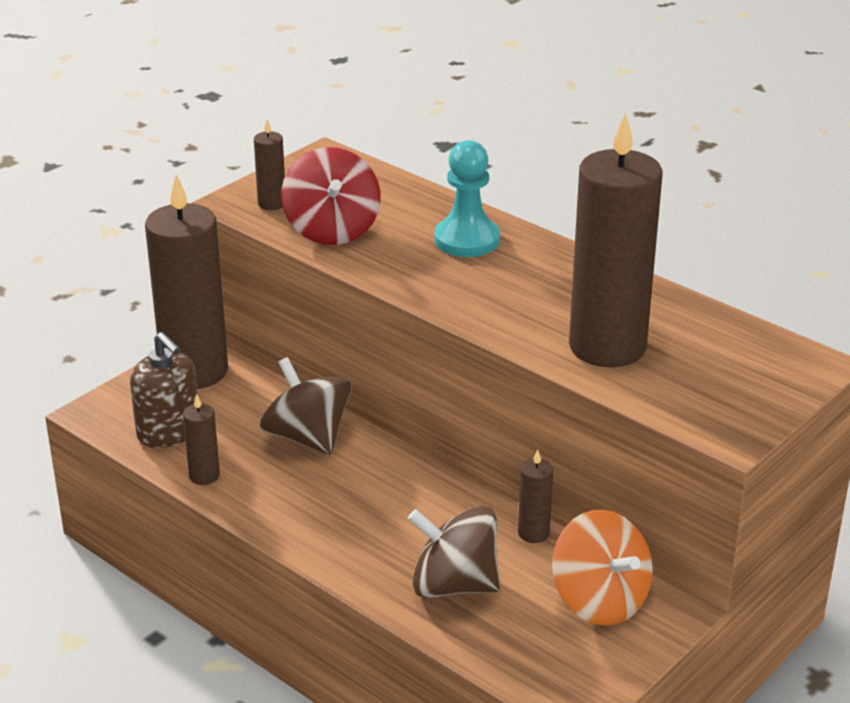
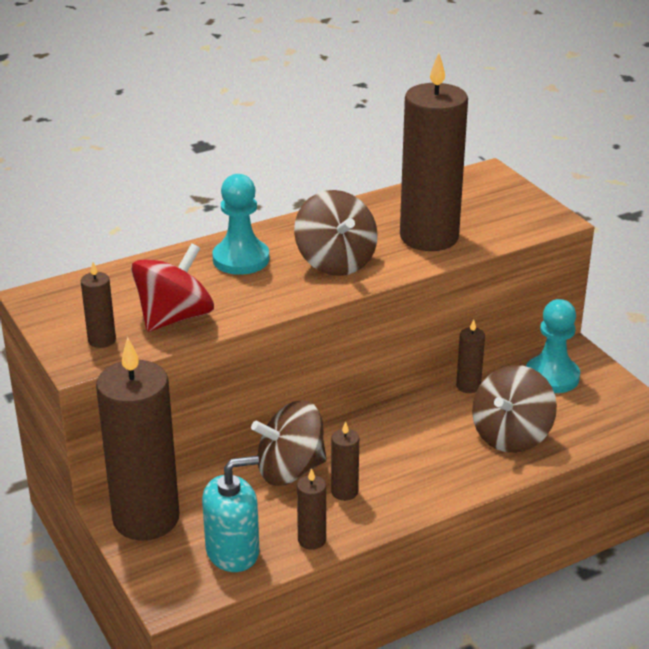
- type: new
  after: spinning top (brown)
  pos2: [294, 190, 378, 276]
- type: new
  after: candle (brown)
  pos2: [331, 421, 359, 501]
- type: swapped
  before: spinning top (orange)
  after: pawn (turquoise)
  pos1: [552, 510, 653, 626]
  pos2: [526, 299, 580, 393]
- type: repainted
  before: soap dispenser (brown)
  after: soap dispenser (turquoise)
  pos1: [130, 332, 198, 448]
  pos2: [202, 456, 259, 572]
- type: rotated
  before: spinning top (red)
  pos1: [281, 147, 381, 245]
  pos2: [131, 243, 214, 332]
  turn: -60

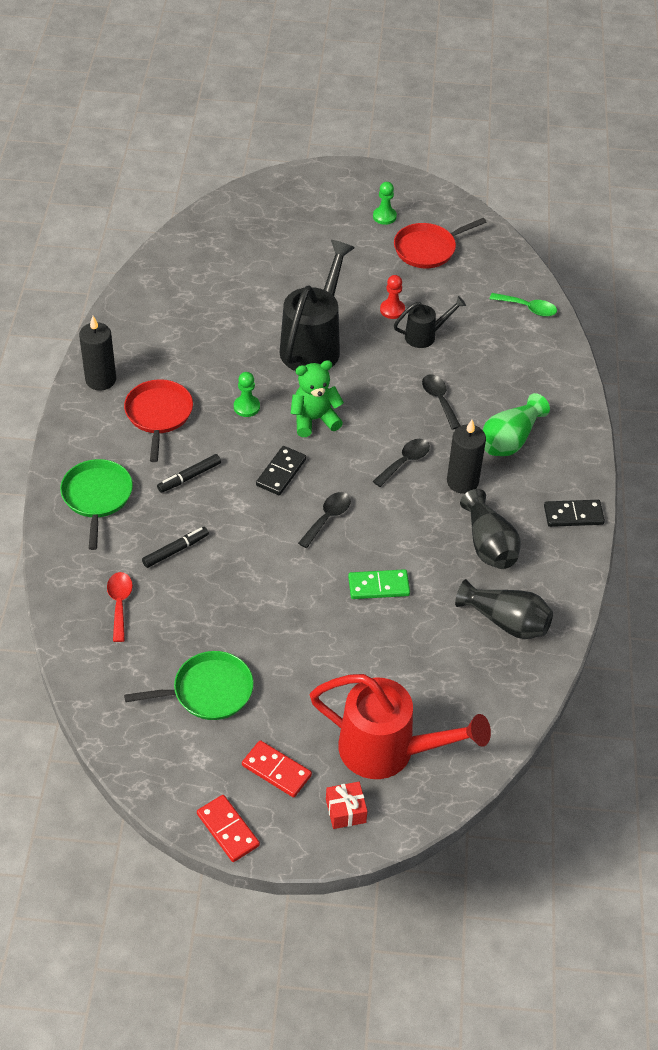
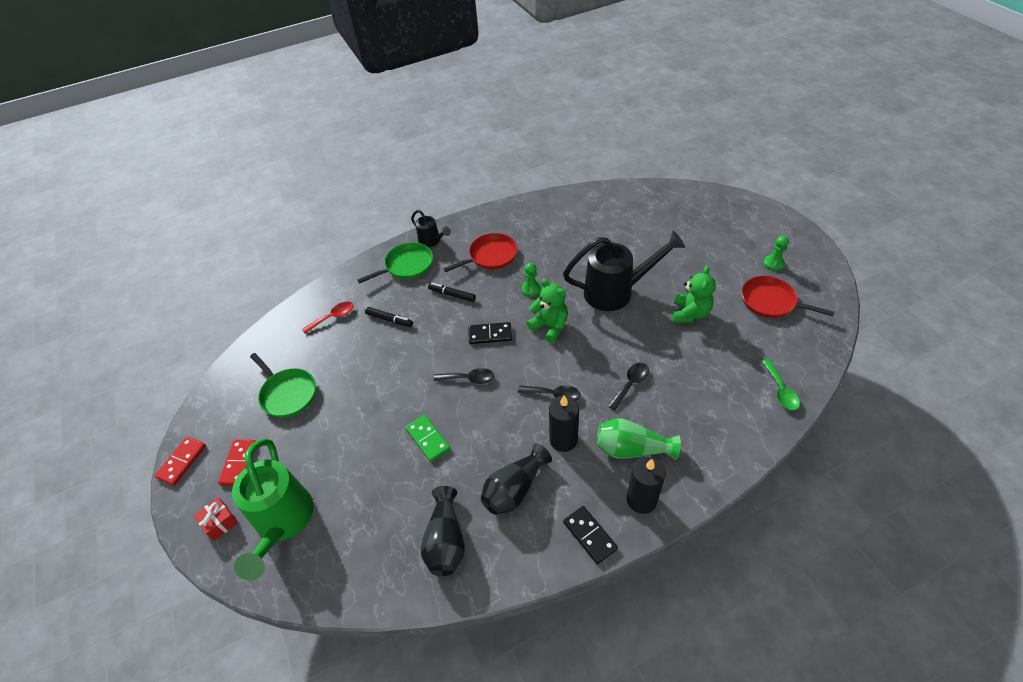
- type: shifted
  before: candle (black)
  pos1: [79, 316, 116, 391]
  pos2: [627, 457, 666, 514]
- type: shifted
  before: watering can (black)
  pos1: [394, 296, 466, 348]
  pos2: [411, 210, 451, 247]
- type: swapped
  before: pawn (red)
  after: teddy bear (green)
  pos1: [380, 275, 405, 319]
  pos2: [672, 266, 716, 323]
- type: repainted
  before: watering can (red)
  after: watering can (green)
  pos1: [310, 674, 491, 779]
  pos2: [232, 438, 313, 580]

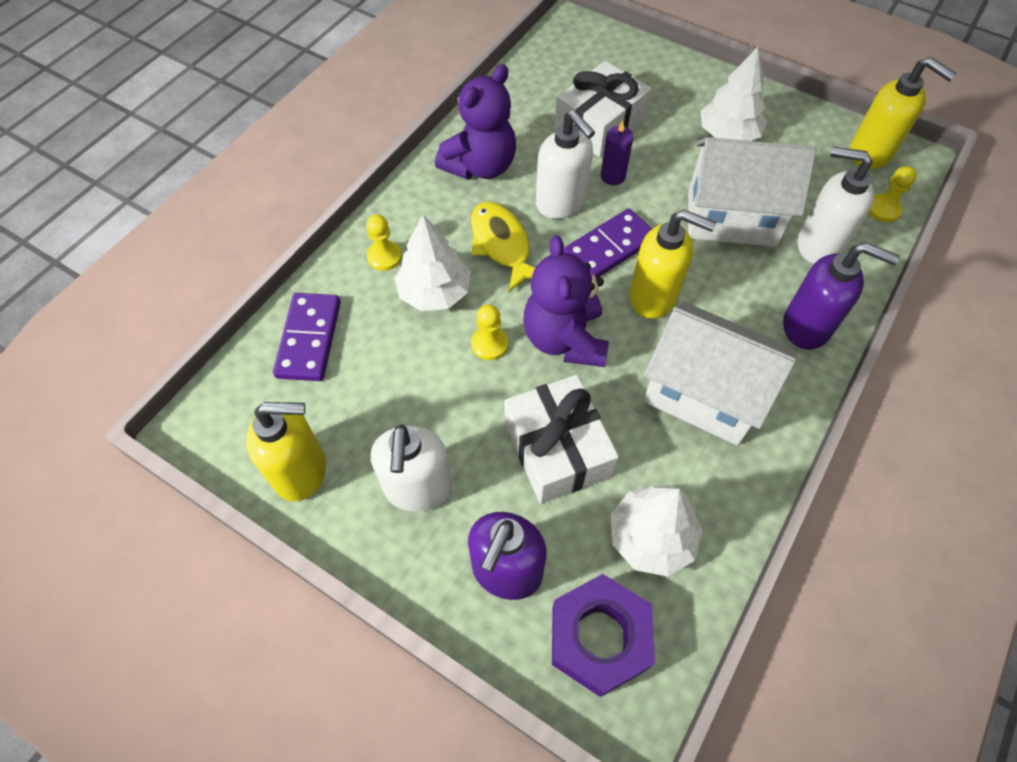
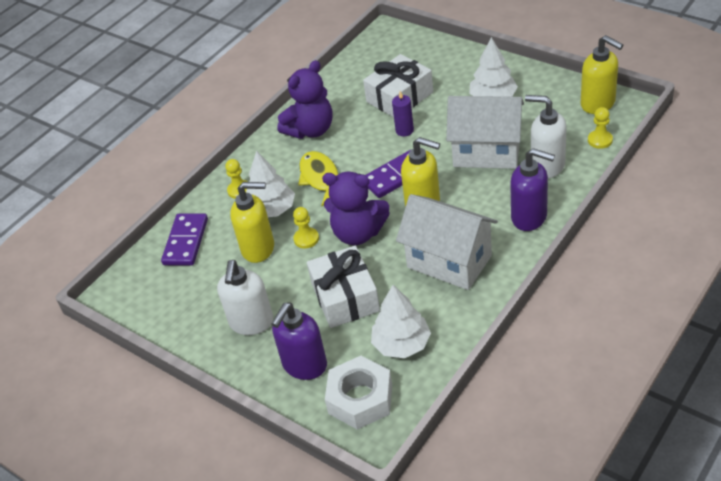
- type: gone
  before: soap dispenser (white)
  pos1: [536, 110, 595, 219]
- type: shifted
  before: soap dispenser (yellow)
  pos1: [246, 402, 326, 501]
  pos2: [230, 182, 274, 263]
- type: repainted
  before: nut (purple)
  after: nut (white)
  pos1: [552, 574, 655, 697]
  pos2: [325, 356, 392, 430]
- type: rotated
  before: teddy bear (purple)
  pos1: [524, 235, 609, 367]
  pos2: [322, 172, 390, 245]
  turn: -75

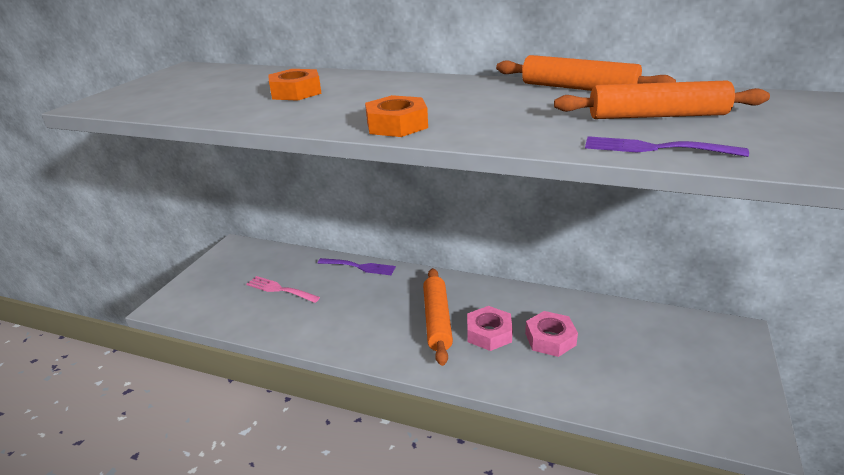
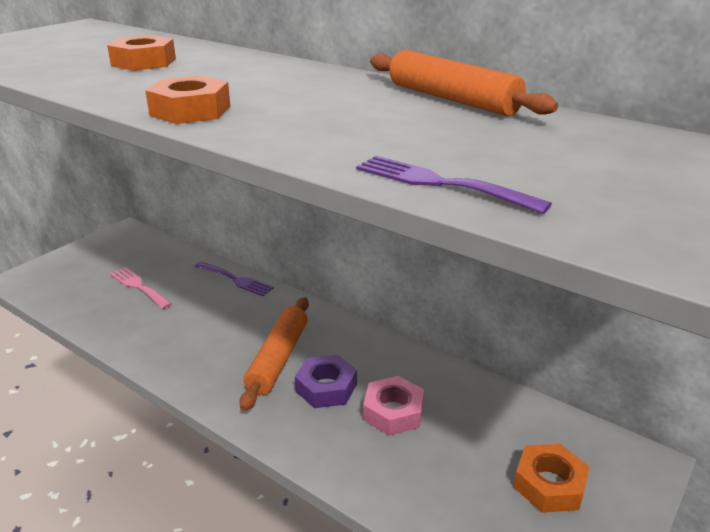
- type: gone
  before: rolling pin (orange)
  pos1: [554, 80, 770, 119]
- type: new
  after: nut (orange)
  pos2: [513, 444, 589, 513]
- type: repainted
  before: nut (pink)
  after: nut (purple)
  pos1: [467, 306, 513, 351]
  pos2: [295, 354, 357, 408]

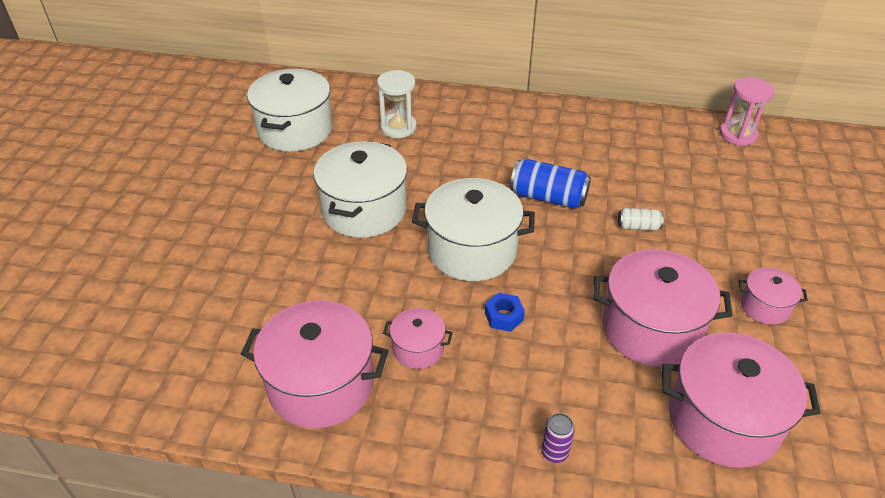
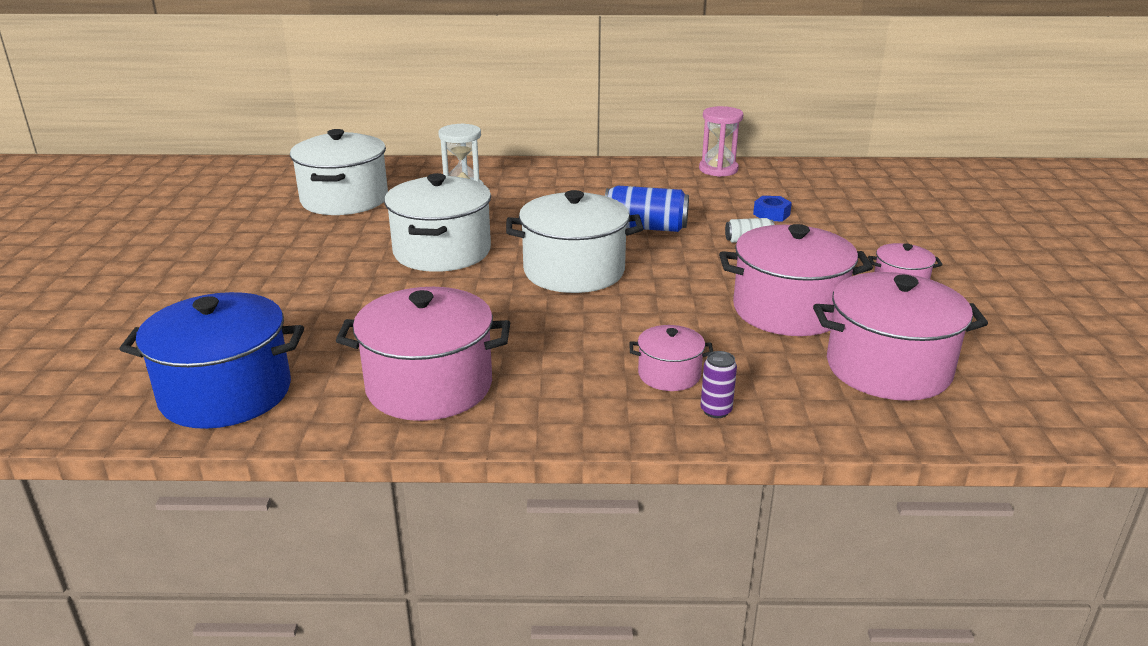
- type: new
  after: pot (blue)
  pos2: [120, 292, 304, 429]
- type: shifted
  before: pot (pink)
  pos1: [383, 308, 453, 369]
  pos2: [629, 325, 713, 391]
- type: shifted
  before: nut (blue)
  pos1: [485, 293, 525, 332]
  pos2: [753, 196, 792, 221]
- type: shifted
  before: hourglass (pink)
  pos1: [720, 77, 775, 146]
  pos2: [699, 106, 744, 177]

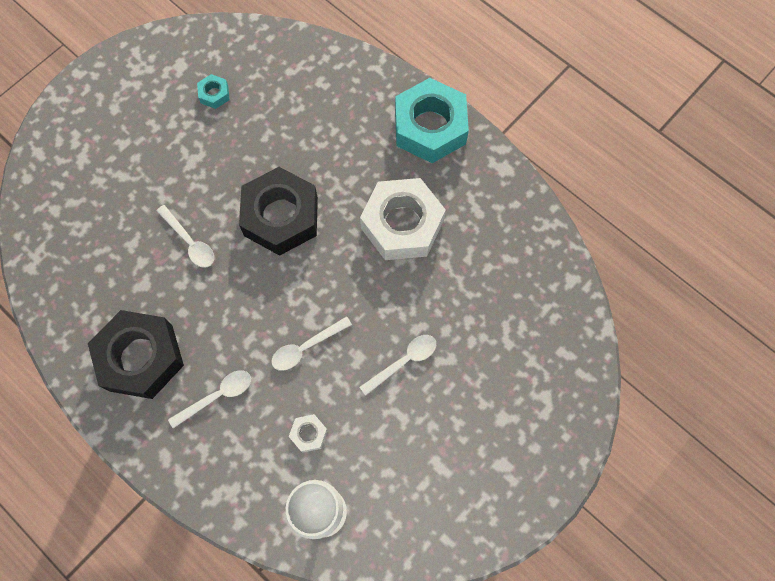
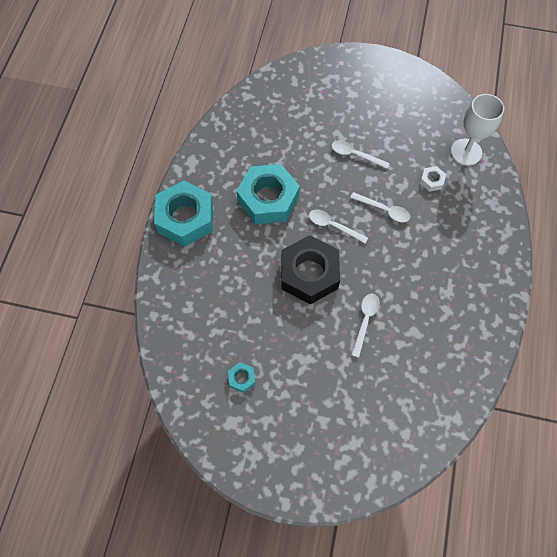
- type: gone
  before: nut (black)
  pos1: [88, 310, 184, 399]
- type: shifted
  before: spoon (white)
  pos1: [168, 370, 251, 428]
  pos2: [309, 210, 368, 243]
- type: repainted
  before: nut (white)
  after: nut (turquoise)
  pos1: [360, 178, 446, 260]
  pos2: [236, 164, 300, 224]

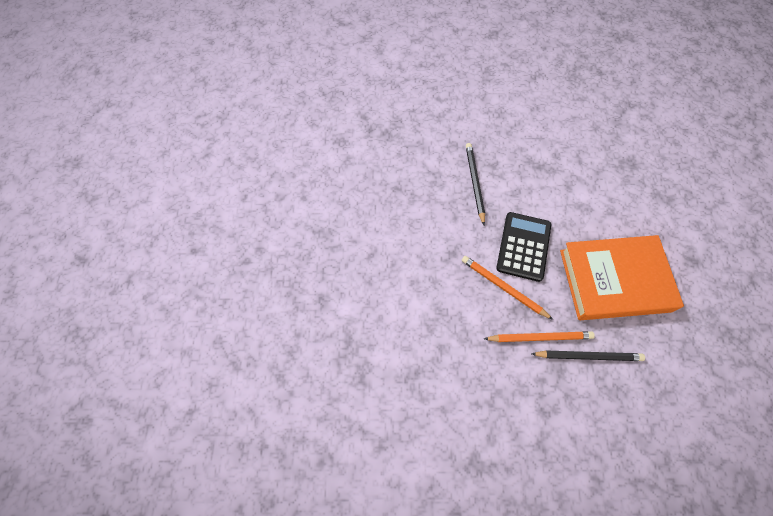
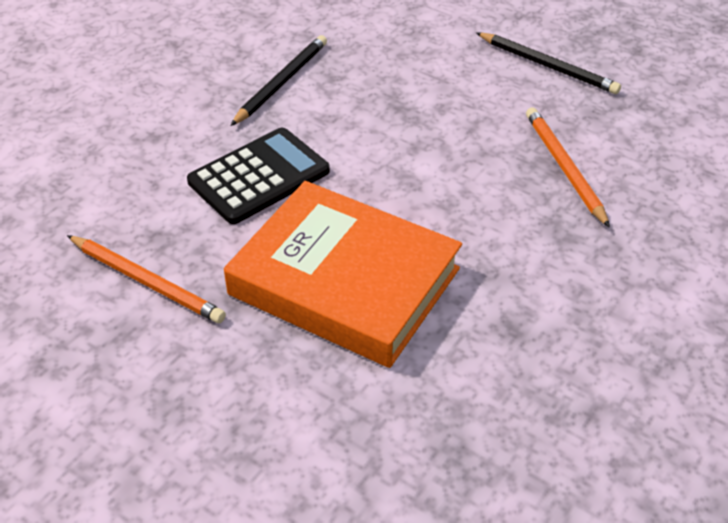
- type: shifted
  before: pencil (orange)
  pos1: [462, 256, 553, 320]
  pos2: [526, 107, 610, 228]
- type: shifted
  before: pencil (black)
  pos1: [532, 350, 645, 361]
  pos2: [476, 32, 621, 94]

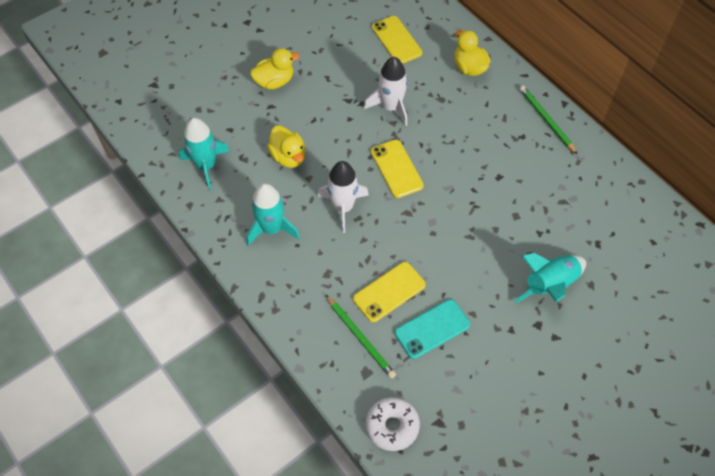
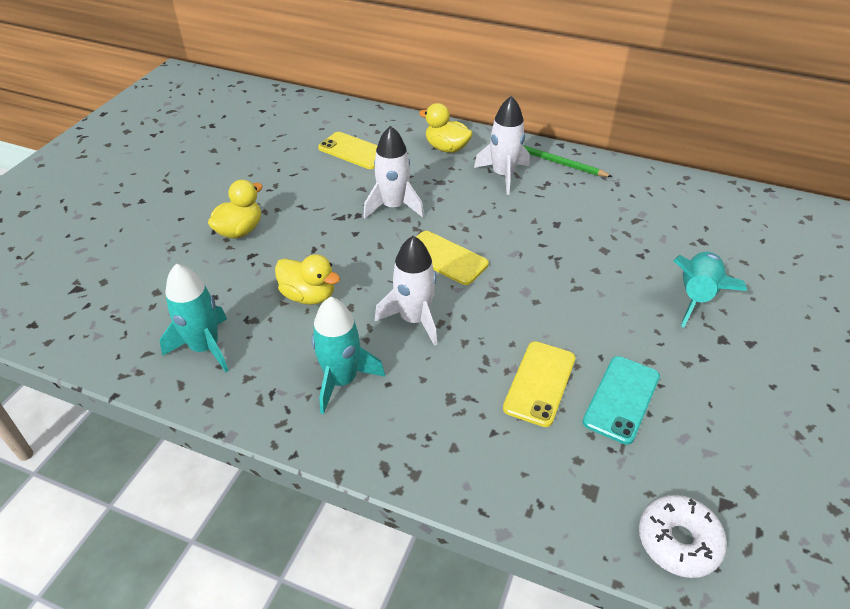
- type: gone
  before: pencil (green)
  pos1: [326, 295, 396, 379]
- type: new
  after: rocket (white)
  pos2: [474, 96, 529, 195]

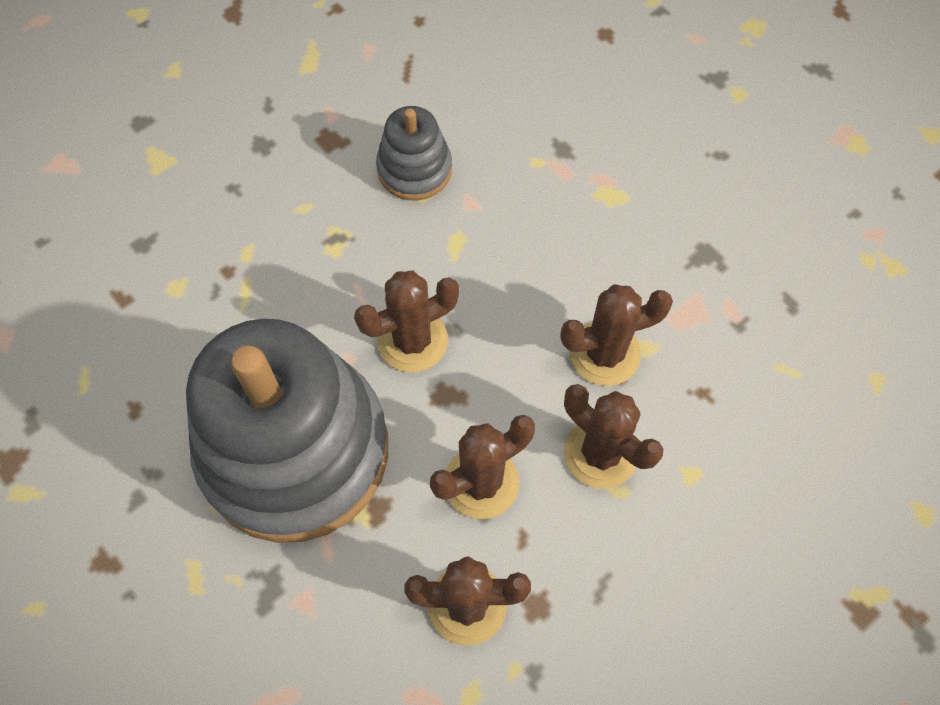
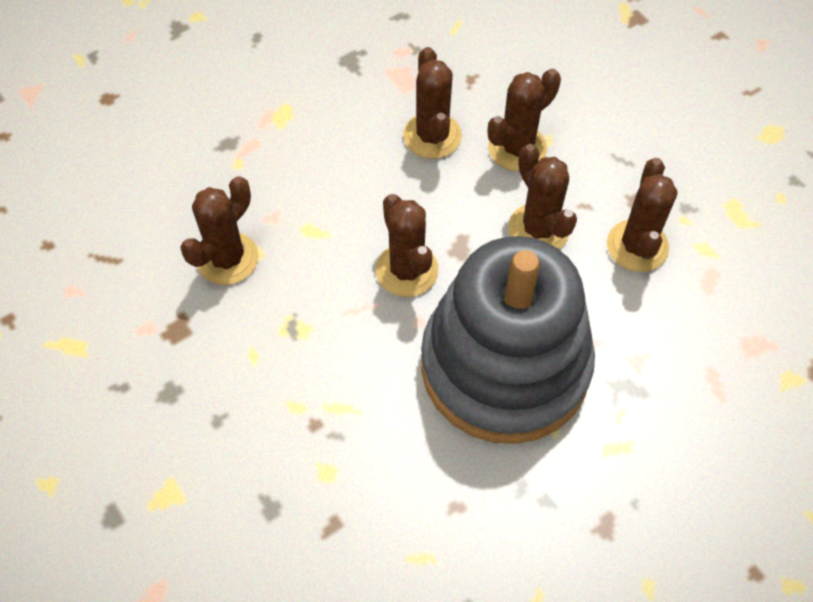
- type: swapped
  before: stacking toy (grey)
  after: cactus (brown)
  pos1: [376, 106, 452, 201]
  pos2: [180, 176, 259, 285]

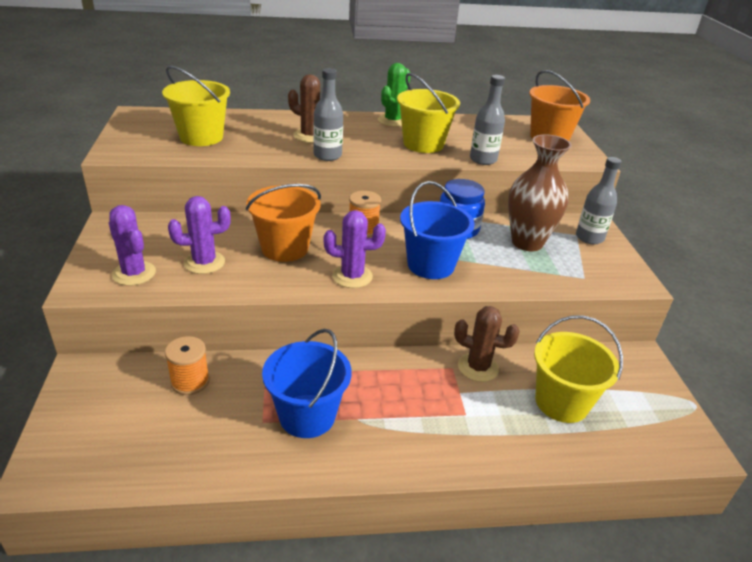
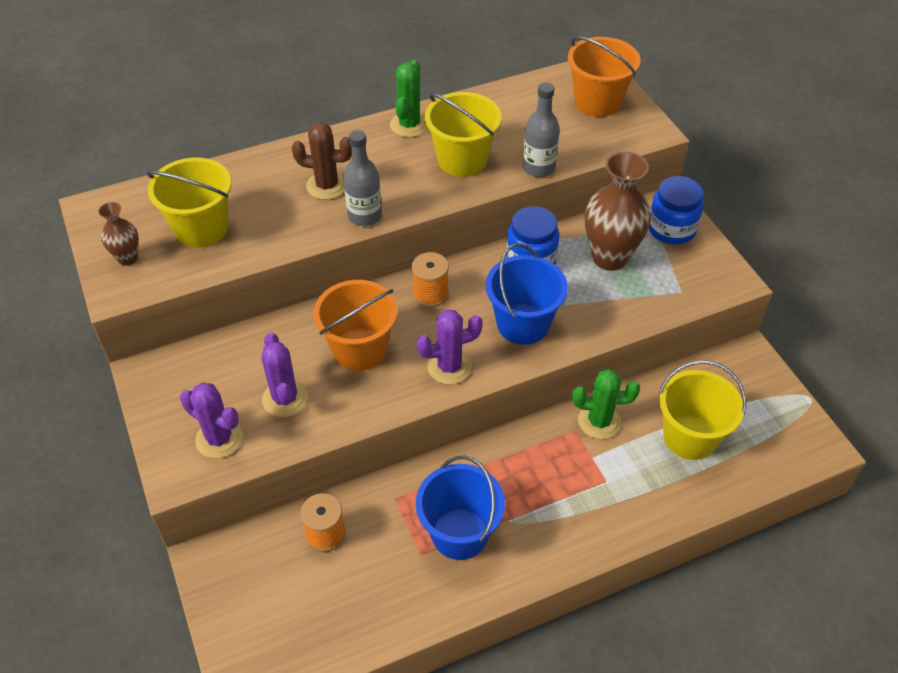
- type: new
  after: vase (brown)
  pos2: [98, 202, 139, 266]
- type: swapped
  before: bottle (grey)
  after: jar (blue)
  pos1: [576, 157, 621, 244]
  pos2: [649, 176, 704, 245]
- type: repainted
  before: cactus (brown)
  after: cactus (green)
  pos1: [454, 306, 520, 382]
  pos2: [572, 369, 640, 439]
- type: rotated
  before: cactus (purple)
  pos1: [168, 196, 231, 274]
  pos2: [261, 333, 308, 417]
  turn: -75

